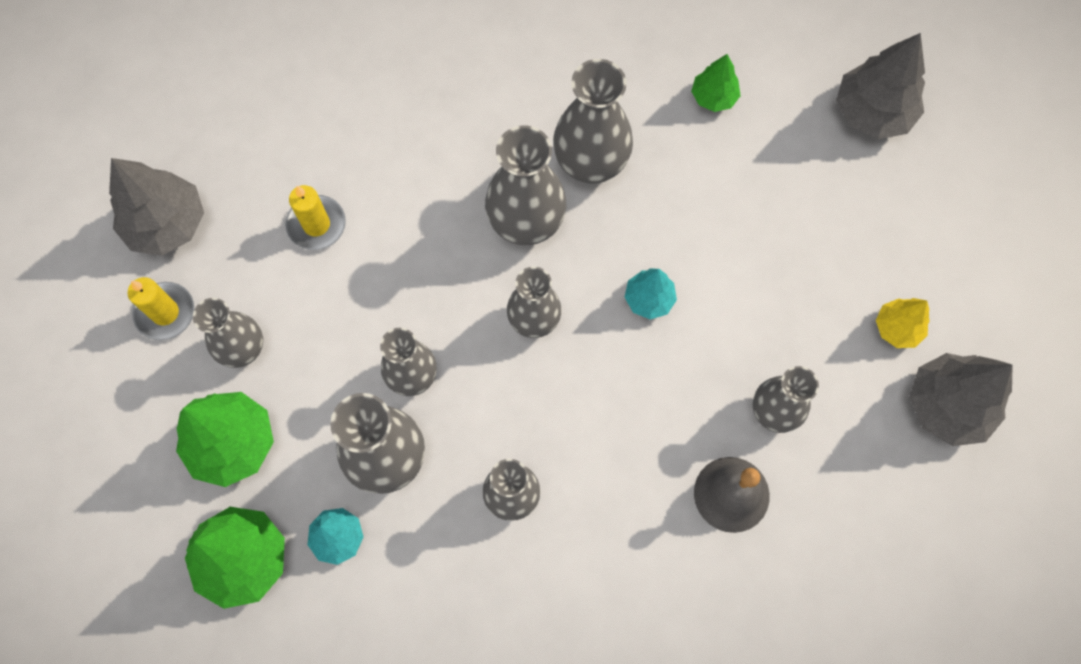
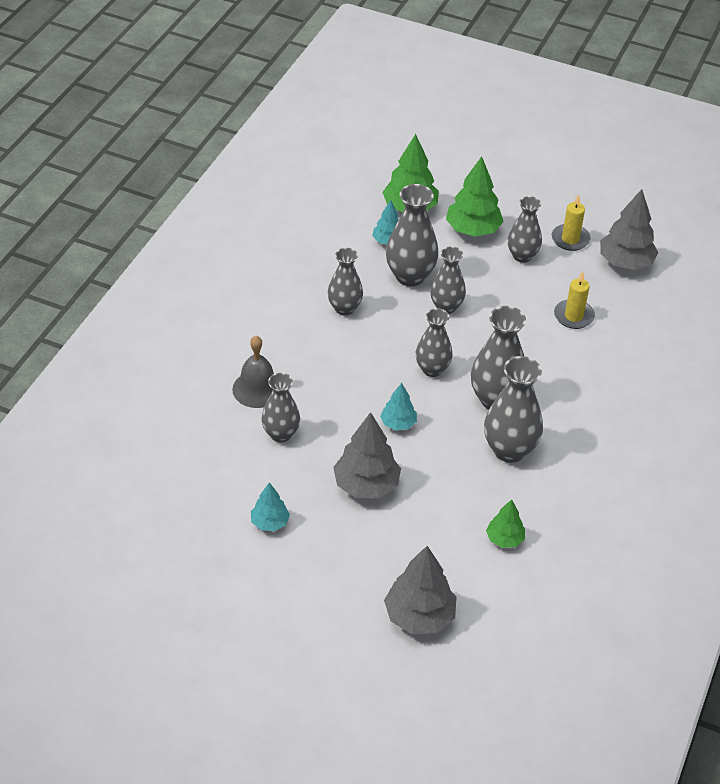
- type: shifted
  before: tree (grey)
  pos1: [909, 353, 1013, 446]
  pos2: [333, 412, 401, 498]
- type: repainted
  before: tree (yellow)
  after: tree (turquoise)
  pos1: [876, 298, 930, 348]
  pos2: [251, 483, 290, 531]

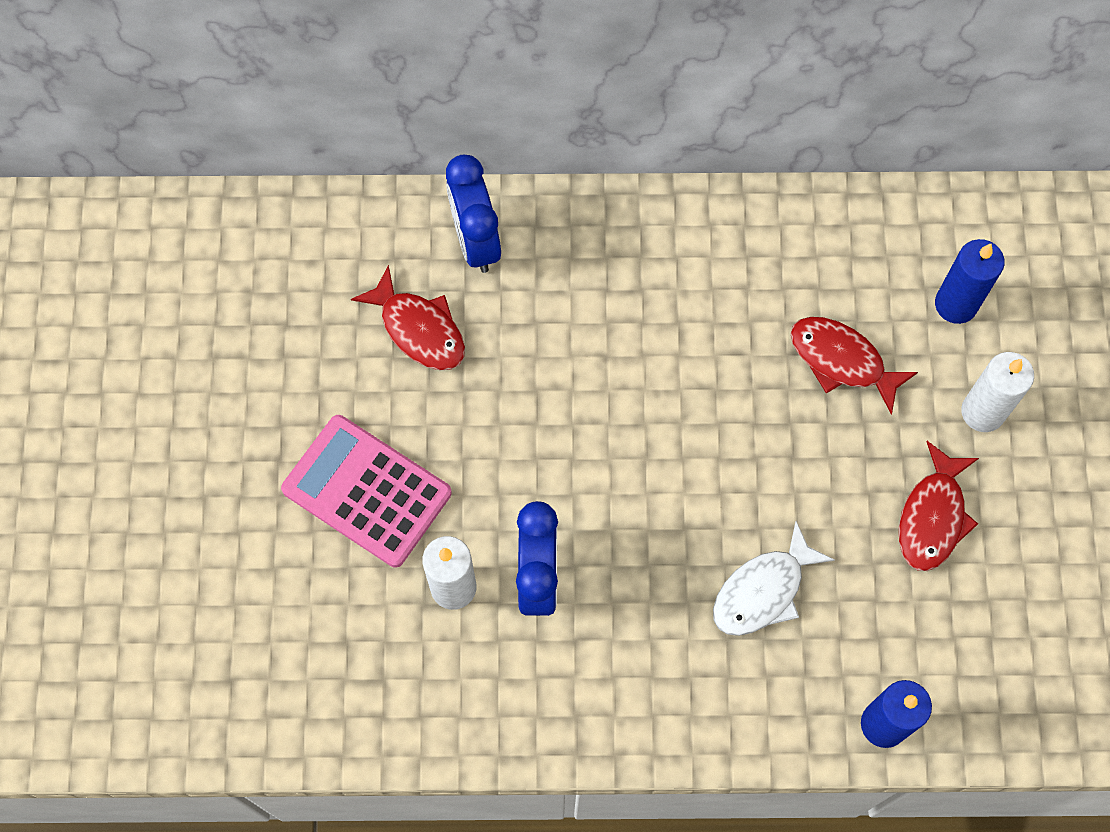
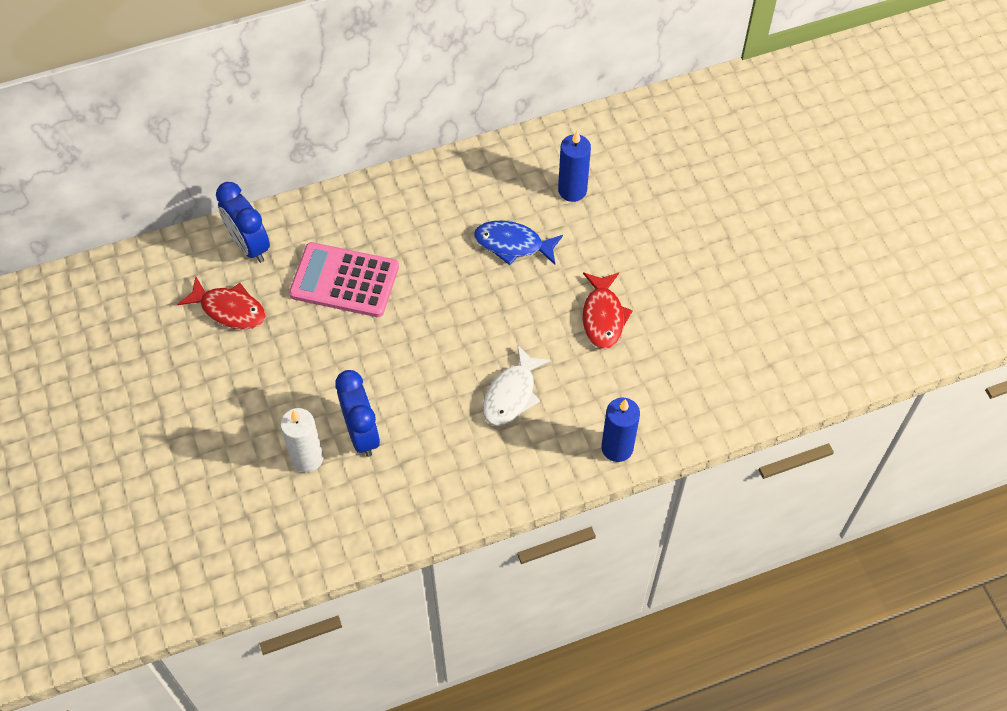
- type: gone
  before: candle (white)
  pos1: [961, 352, 1034, 432]
- type: shifted
  before: calculator (pink)
  pos1: [281, 415, 452, 568]
  pos2: [289, 242, 399, 317]
- type: repainted
  before: fish (red)
  after: fish (blue)
  pos1: [791, 317, 918, 414]
  pos2: [474, 221, 563, 265]

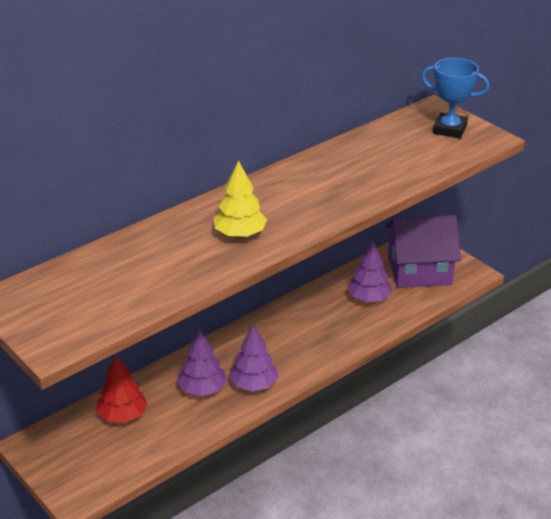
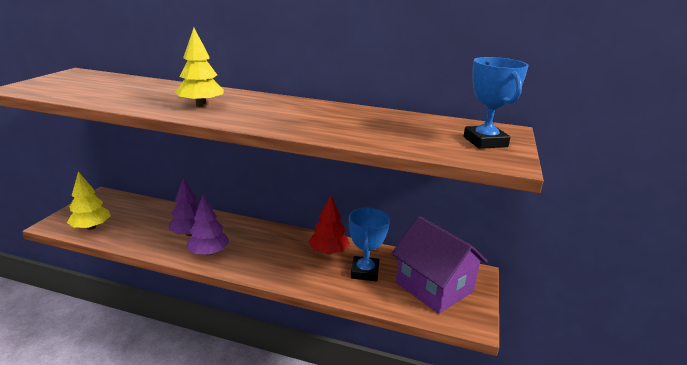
- type: new
  after: tree (yellow)
  pos2: [67, 171, 111, 230]
- type: shifted
  before: tree (red)
  pos1: [97, 355, 147, 423]
  pos2: [309, 196, 349, 254]
- type: swapped
  before: tree (purple)
  after: trophy (blue)
  pos1: [347, 241, 392, 302]
  pos2: [349, 208, 390, 281]

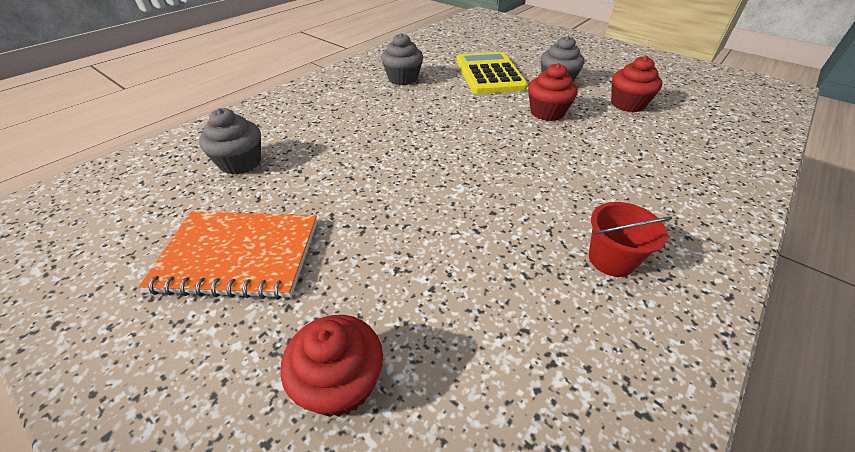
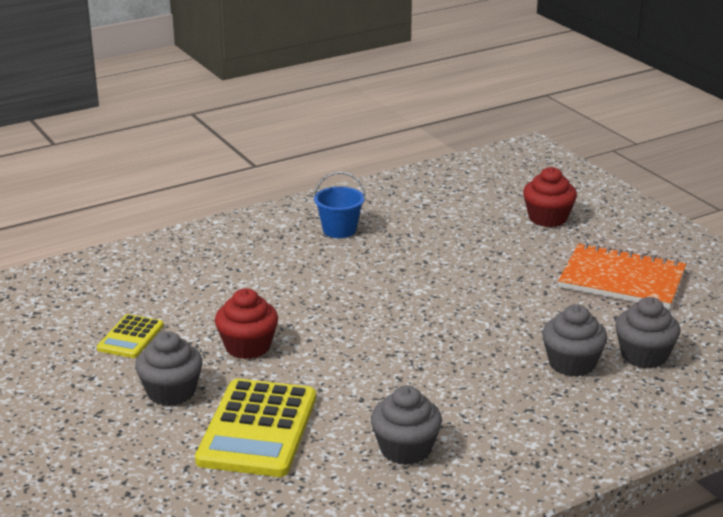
- type: new
  after: cupcake (grey)
  pos2: [542, 304, 608, 377]
- type: swapped
  before: cupcake (red)
  after: calculator (yellow)
  pos1: [611, 56, 662, 112]
  pos2: [97, 314, 164, 358]
- type: repainted
  before: bucket (red)
  after: bucket (blue)
  pos1: [589, 202, 672, 277]
  pos2: [313, 172, 365, 238]

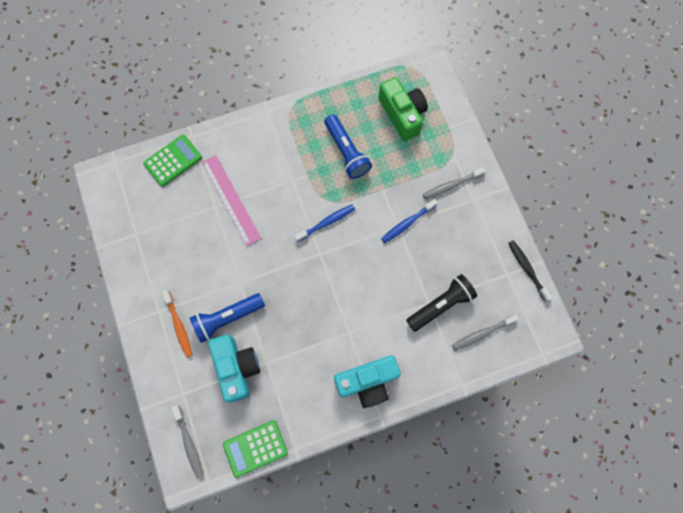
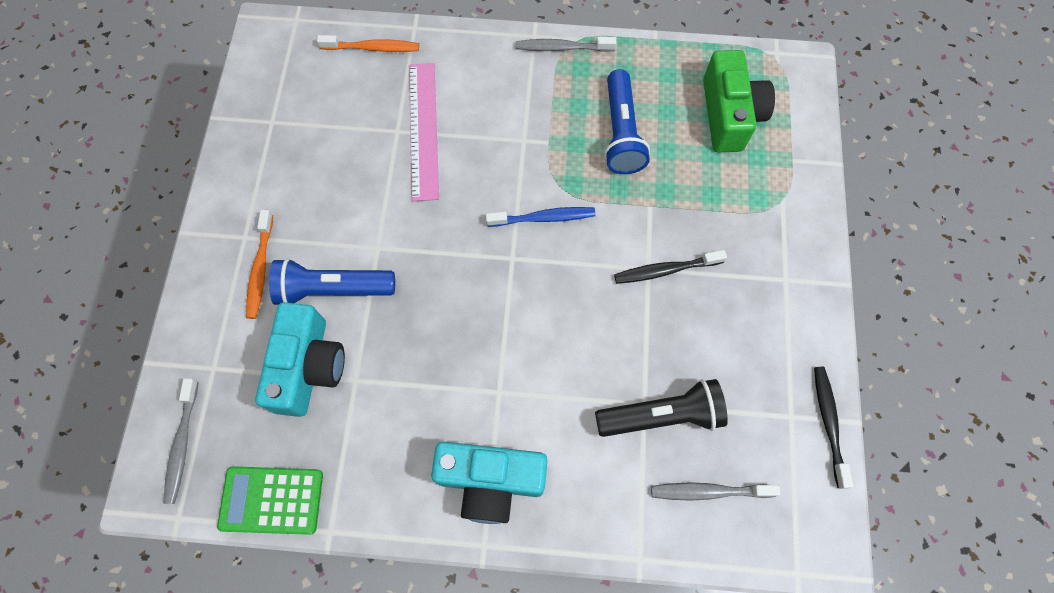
- type: shifted
  before: toothbrush (grey)
  pos1: [423, 167, 486, 199]
  pos2: [516, 37, 616, 52]
- type: swapped
  before: calculator (green)
  after: toothbrush (orange)
  pos1: [143, 134, 202, 187]
  pos2: [317, 35, 419, 52]
- type: repainted
  before: toothbrush (blue)
  after: toothbrush (black)
  pos1: [381, 199, 438, 243]
  pos2: [614, 250, 727, 284]

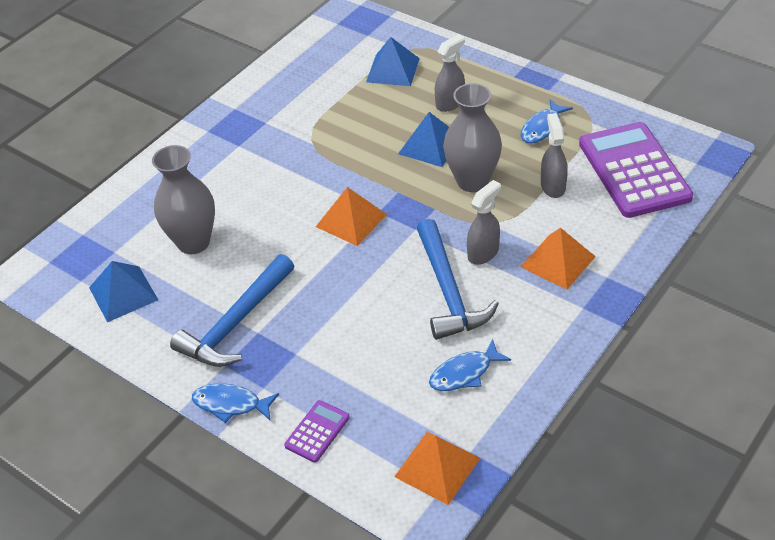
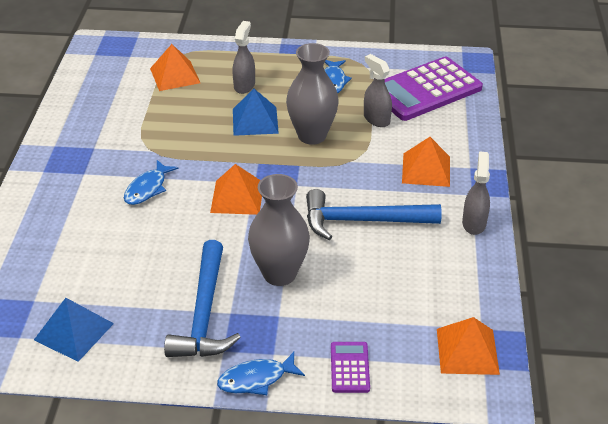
- type: shifted
  before: vase (grey)
  pos1: [152, 145, 215, 254]
  pos2: [248, 174, 310, 286]
- type: shifted
  before: fish (blue)
  pos1: [429, 339, 511, 391]
  pos2: [124, 160, 179, 205]
- type: shifted
  before: spray bottle (grey)
  pos1: [467, 180, 501, 265]
  pos2: [462, 151, 490, 235]
- type: repainted
  before: pyramid (blue)
  after: pyramid (orange)
  pos1: [366, 37, 420, 86]
  pos2: [150, 44, 200, 91]
- type: rotated
  before: hammer (blue)
  pos1: [417, 219, 499, 340]
  pos2: [306, 189, 442, 240]
  turn: 135
- type: rotated
  before: calculator (purple)
  pos1: [579, 122, 693, 218]
  pos2: [385, 57, 483, 121]
  turn: -75

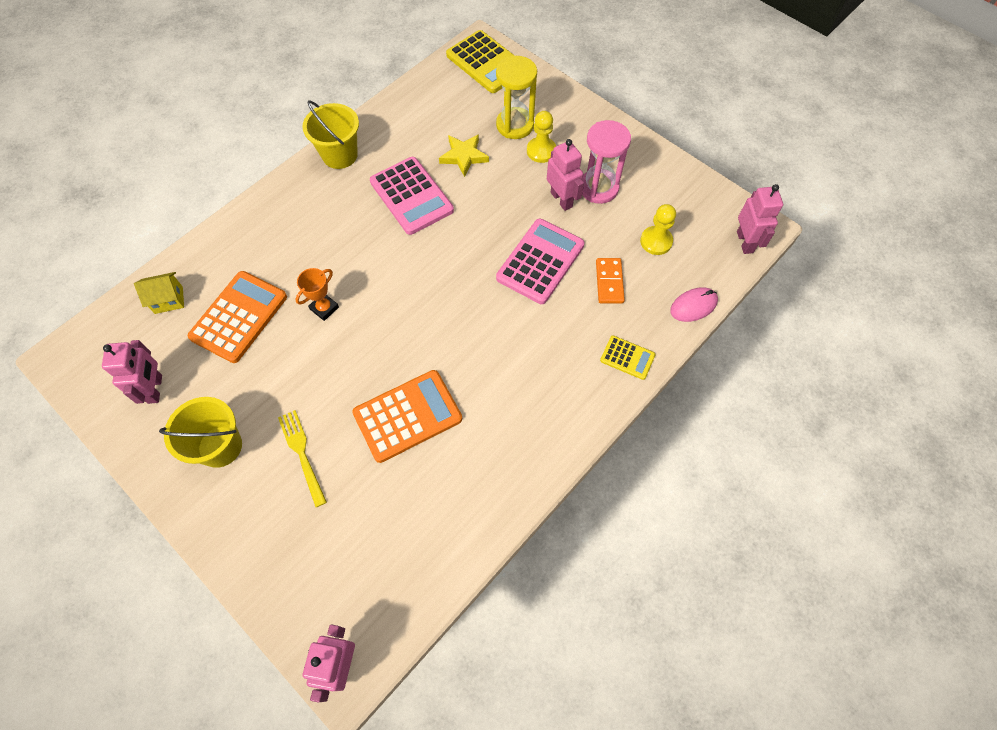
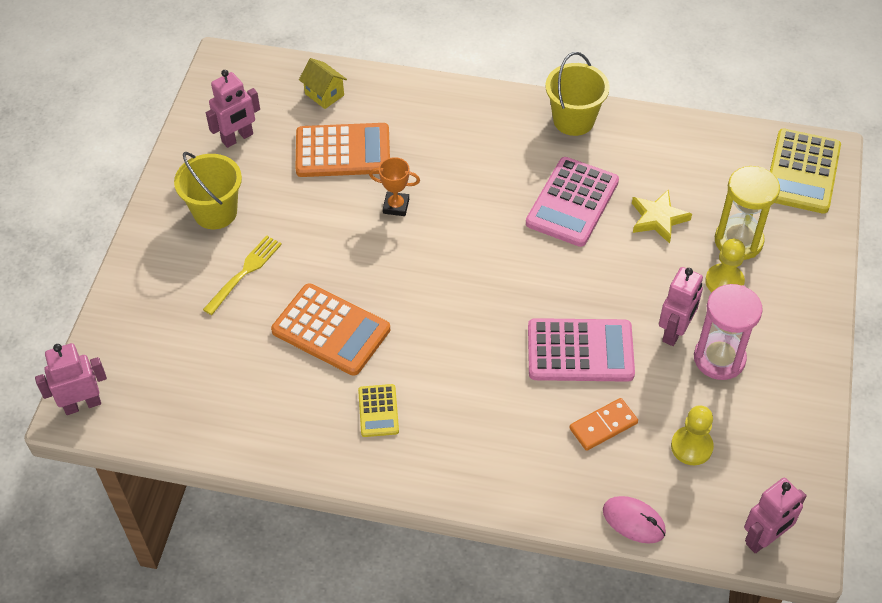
- type: shifted
  before: calculator (yellow)
  pos1: [600, 336, 656, 380]
  pos2: [358, 384, 399, 437]

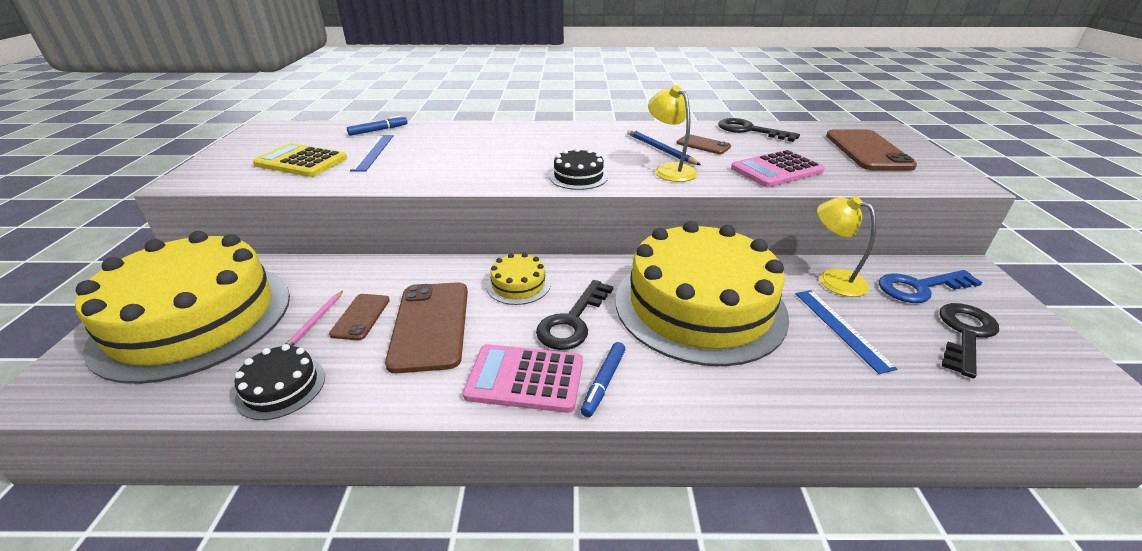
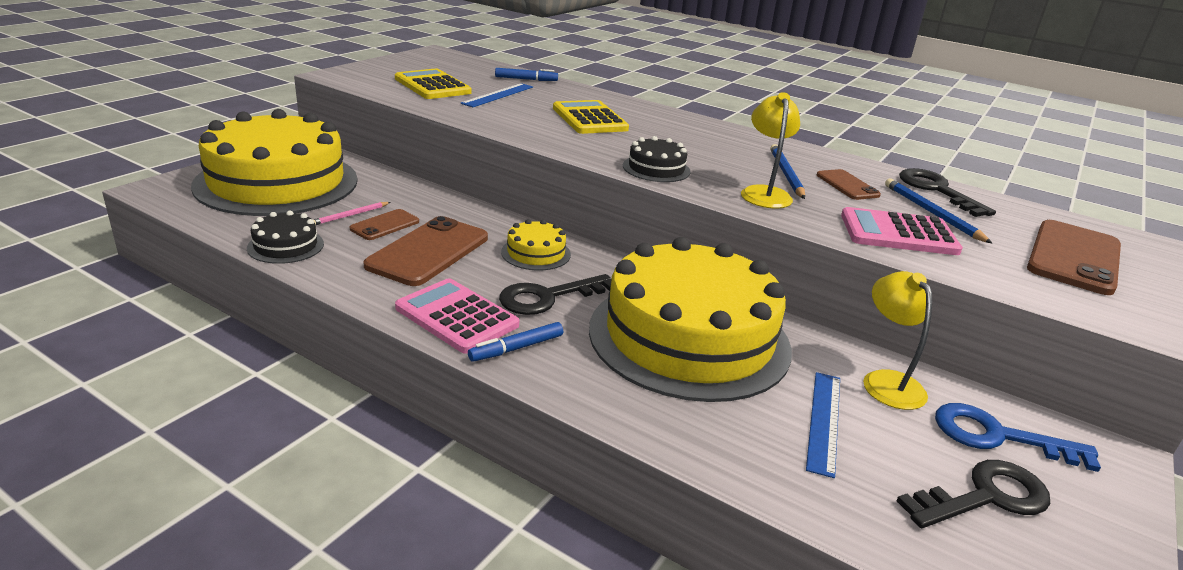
- type: new
  after: calculator (yellow)
  pos2: [553, 100, 629, 134]
- type: new
  after: pencil (blue)
  pos2: [885, 178, 992, 243]

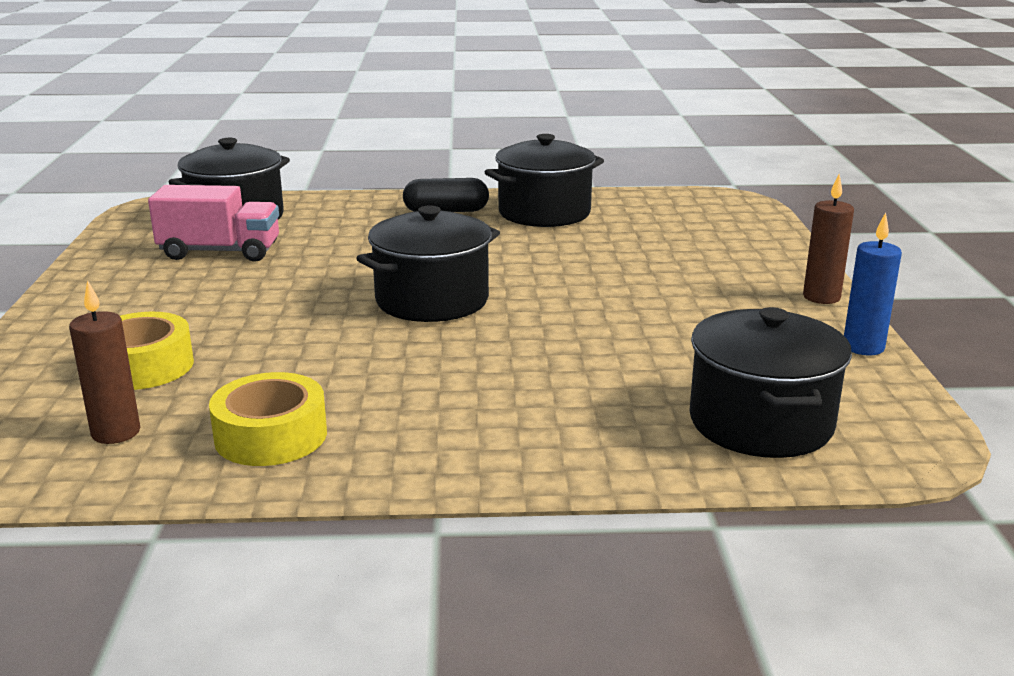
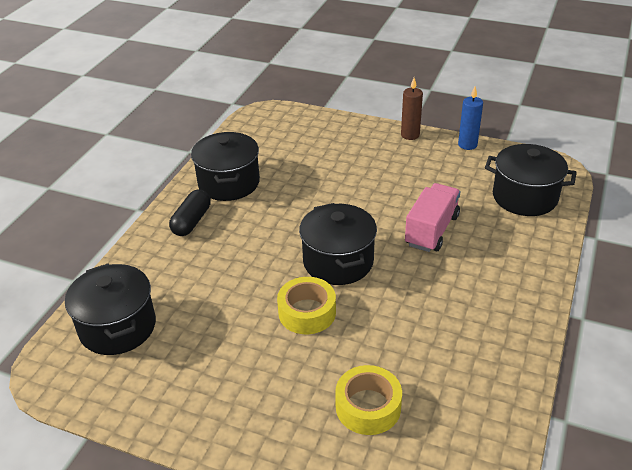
- type: gone
  before: candle (brown)
  pos1: [69, 280, 140, 444]
- type: shifted
  before: truck (pink)
  pos1: [148, 185, 279, 262]
  pos2: [405, 183, 461, 252]
- type: shifted
  before: tape (yellow)
  pos1: [209, 372, 327, 466]
  pos2: [277, 277, 336, 334]

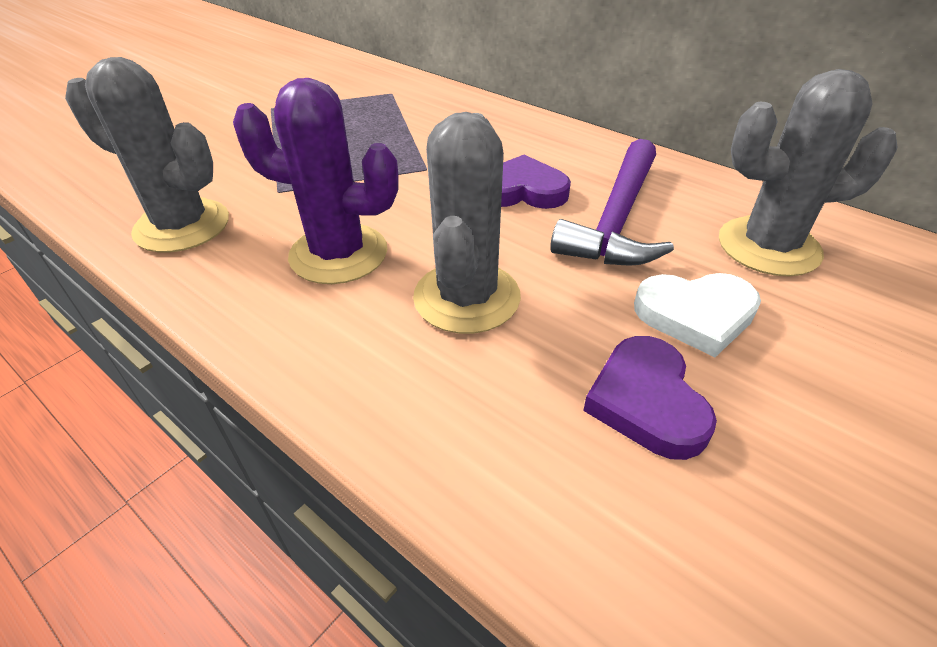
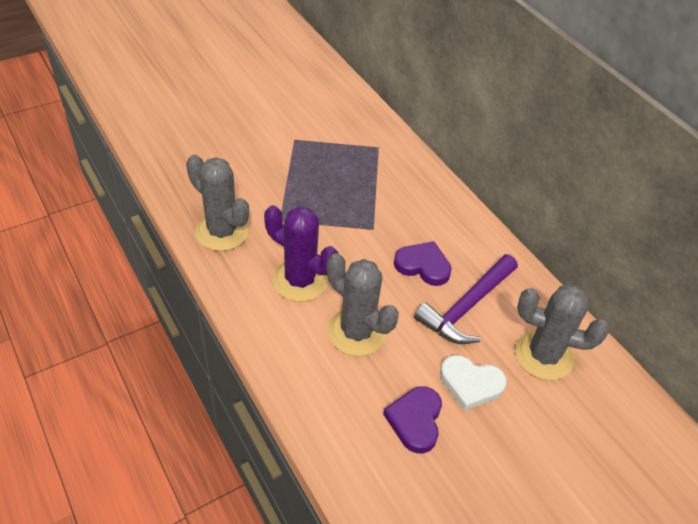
- type: rotated
  before: cactus (grey)
  pos1: [413, 112, 521, 334]
  pos2: [326, 253, 399, 356]
  turn: -75

